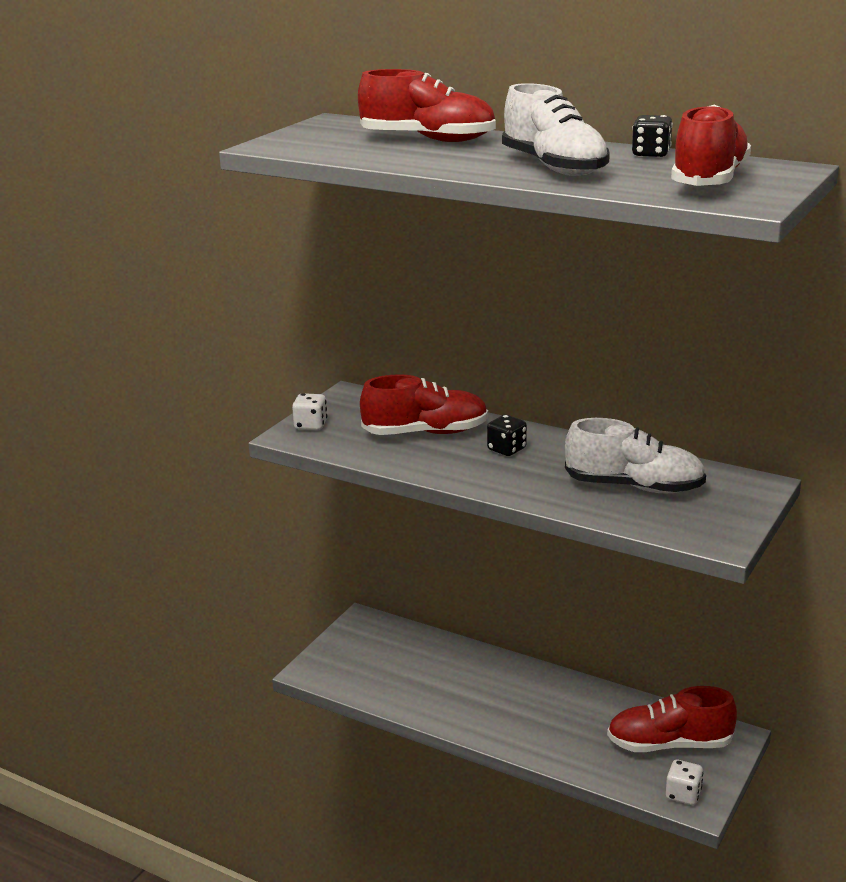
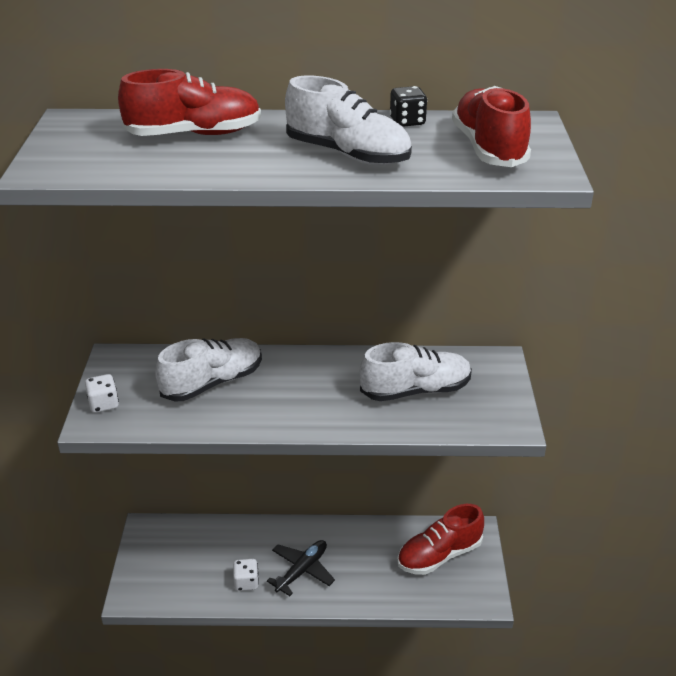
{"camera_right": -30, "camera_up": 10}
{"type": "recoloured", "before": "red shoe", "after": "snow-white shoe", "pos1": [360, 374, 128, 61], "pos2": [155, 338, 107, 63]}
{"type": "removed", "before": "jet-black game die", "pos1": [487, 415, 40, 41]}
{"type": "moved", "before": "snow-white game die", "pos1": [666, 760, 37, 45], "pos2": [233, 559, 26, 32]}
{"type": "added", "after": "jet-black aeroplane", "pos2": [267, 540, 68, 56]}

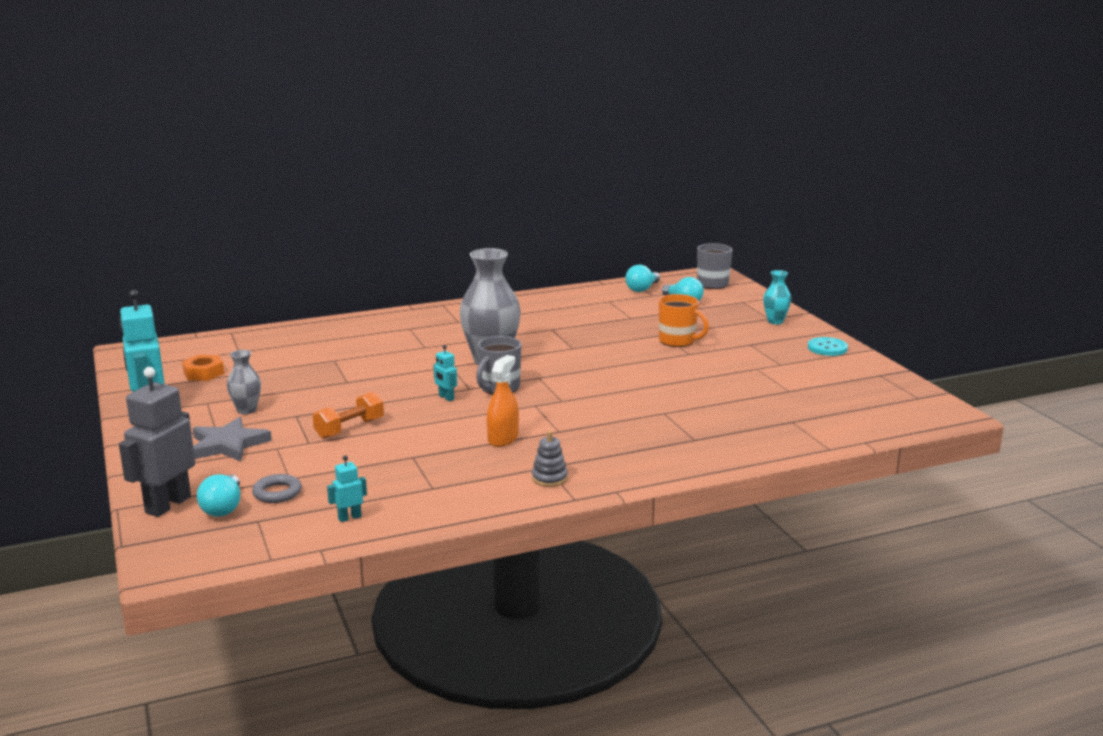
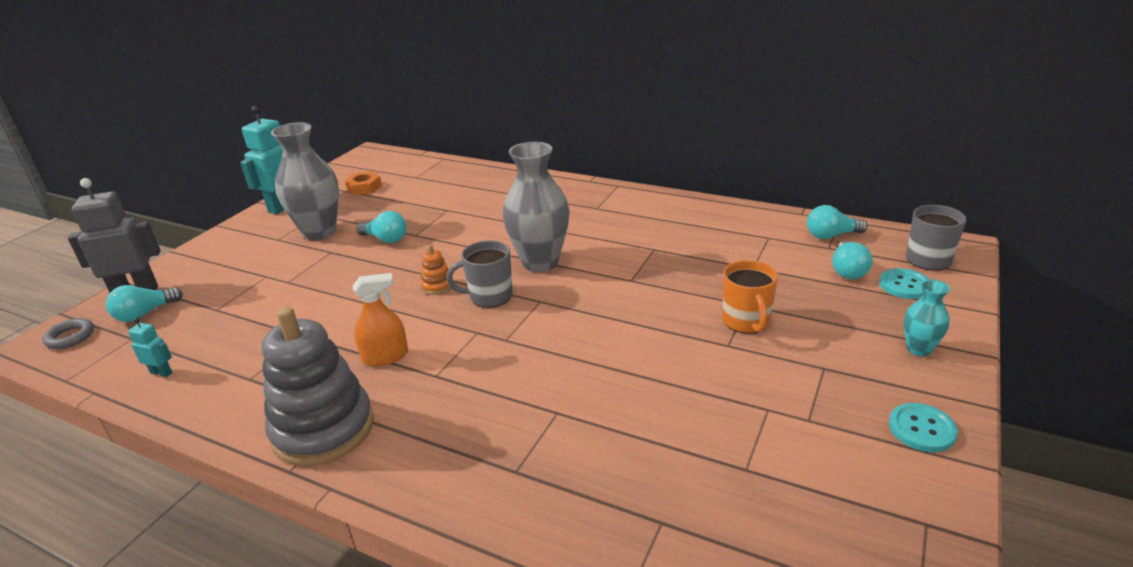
{"camera_right": 50, "camera_up": 10}
{"type": "replaced", "before": "turquoise robot figure", "after": "orange stacking toy", "pos1": [433, 345, 24, 56], "pos2": [420, 245, 33, 50]}
{"type": "resized", "before": "ash-grey vase", "pos1": [227, 350, 34, 64], "pos2": [271, 122, 68, 118], "scale": 2.0}
{"type": "removed", "before": "orange dumbbell", "pos1": [313, 391, 71, 48]}
{"type": "removed", "before": "ash-grey star shape", "pos1": [193, 417, 79, 45]}
{"type": "resized", "before": "ash-grey stacking toy", "pos1": [532, 431, 36, 56], "pos2": [262, 307, 112, 159], "scale": 2.4}
{"type": "moved", "before": "ash-grey ring", "pos1": [252, 474, 50, 29], "pos2": [42, 318, 52, 31]}
{"type": "added", "after": "turquoise bulb", "pos2": [356, 211, 51, 32]}
{"type": "added", "after": "turquoise sewing button", "pos2": [879, 268, 51, 31]}

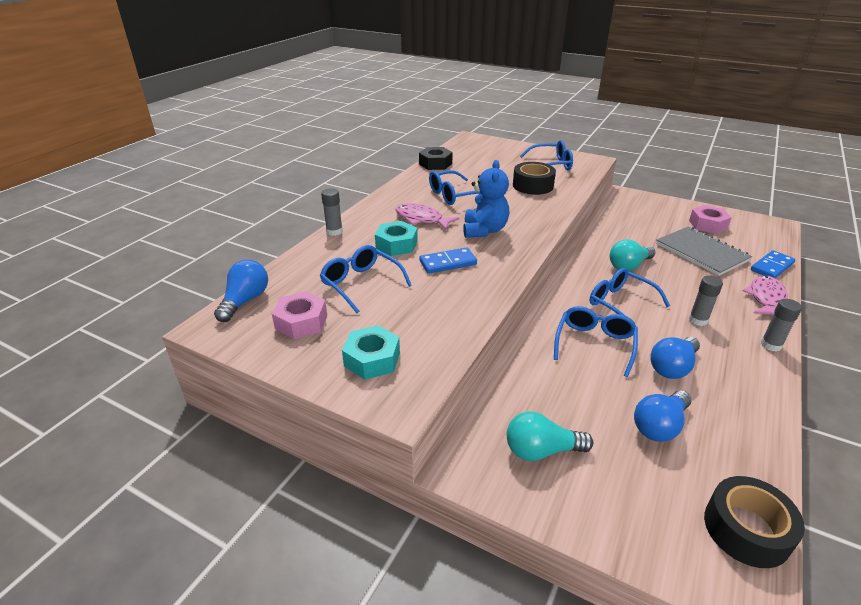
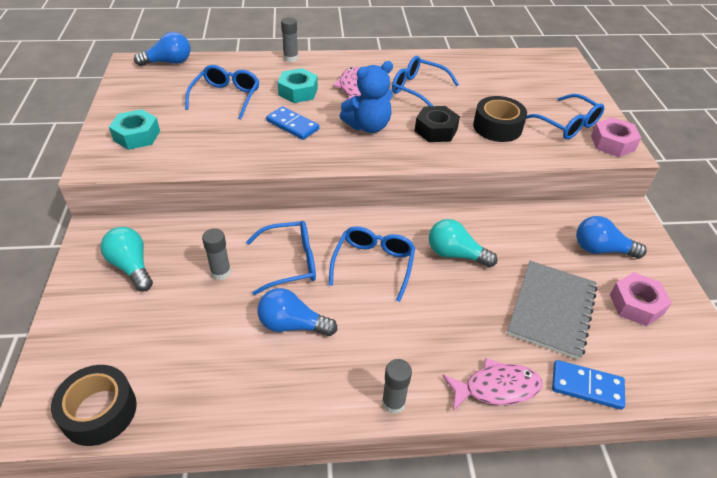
{"camera_right": 55, "camera_up": 10}
{"type": "moved", "before": "jet-black hexagon nut", "pos1": [419, 147, 34, 23], "pos2": [415, 106, 45, 36]}
{"type": "moved", "before": "ash-grey glue stick", "pos1": [689, 275, 34, 51], "pos2": [202, 228, 29, 52]}
{"type": "moved", "before": "rose-pink hexagon nut", "pos1": [272, 291, 55, 48], "pos2": [591, 117, 50, 40]}
{"type": "moved", "before": "cobalt bulb", "pos1": [634, 391, 58, 51], "pos2": [576, 216, 71, 43]}

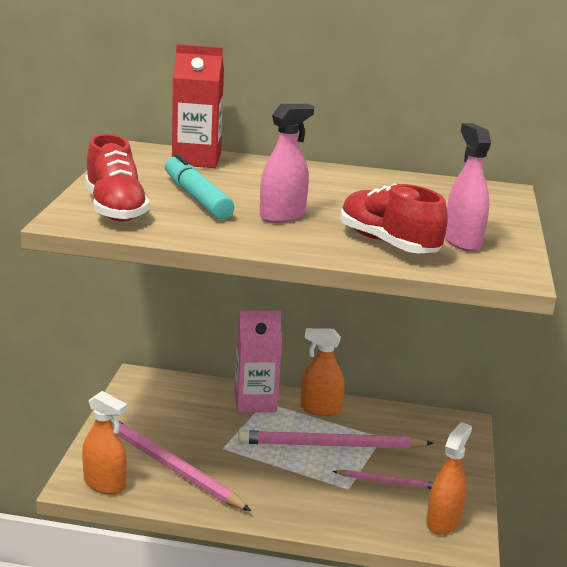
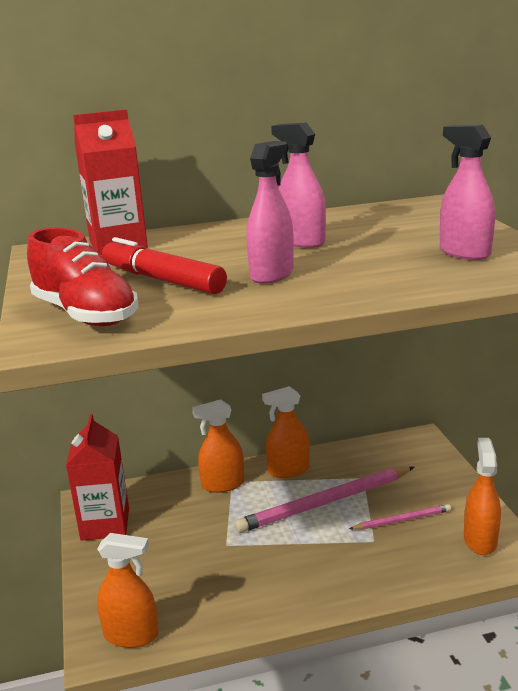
{"camera_right": -20, "camera_up": 0}
{"type": "recoloured", "before": "turquoise marker", "after": "red marker", "pos1": [165, 153, 69, 67], "pos2": [102, 237, 125, 57]}
{"type": "removed", "before": "red shoe", "pos1": [340, 184, 108, 69]}
{"type": "replaced", "before": "rose-pink milk carton", "after": "orange spray bottle", "pos1": [234, 310, 48, 103], "pos2": [192, 399, 52, 94]}
{"type": "removed", "before": "rose-pink pencil", "pos1": [111, 418, 140, 93]}
{"type": "added", "after": "rose-pink spray bottle", "pos2": [271, 123, 55, 125]}
{"type": "added", "after": "red milk carton", "pos2": [66, 414, 63, 127]}

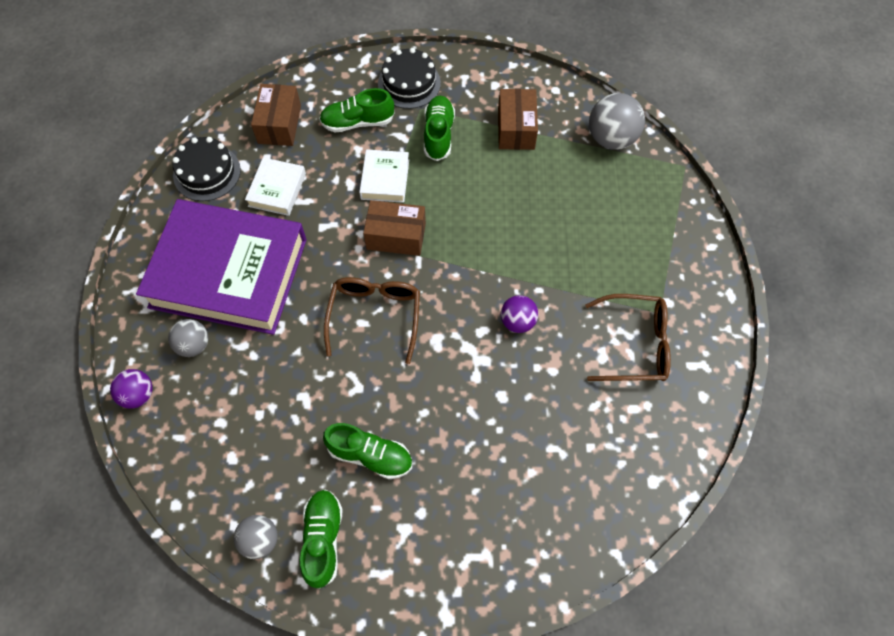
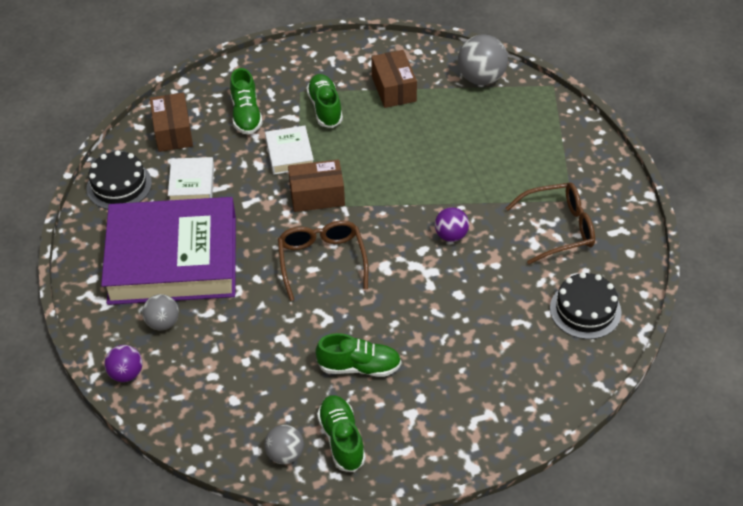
{"camera_right": -15, "camera_up": -15}
{"type": "moved", "before": "jet-black layer cake", "pos1": [378, 48, 63, 61], "pos2": [550, 272, 71, 67]}
{"type": "turned", "before": "emerald shoe", "pos1": [319, 88, 75, 44], "pos2": [230, 68, 33, 67], "turn": -75}

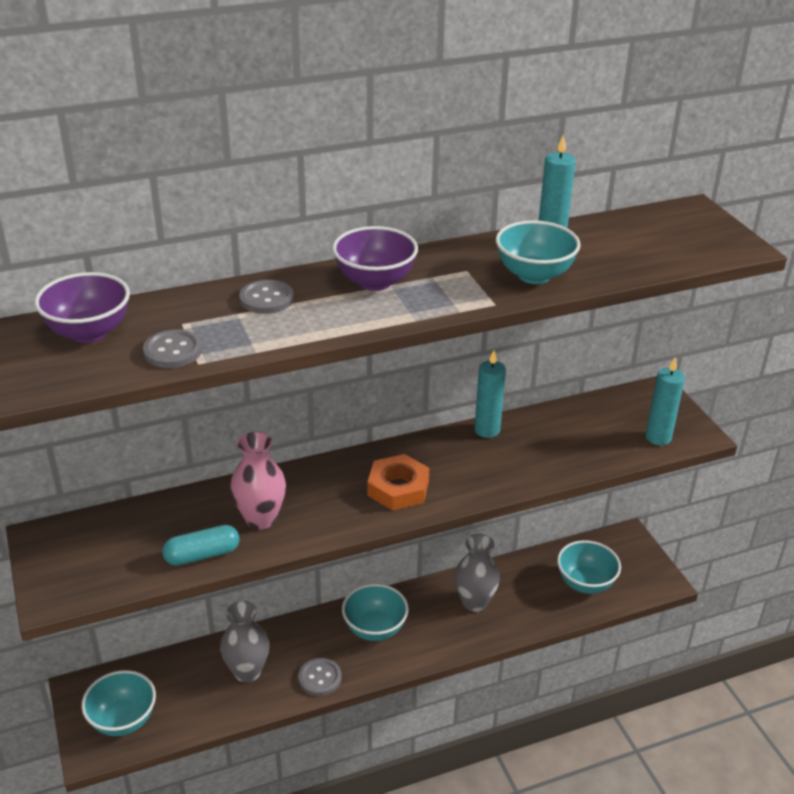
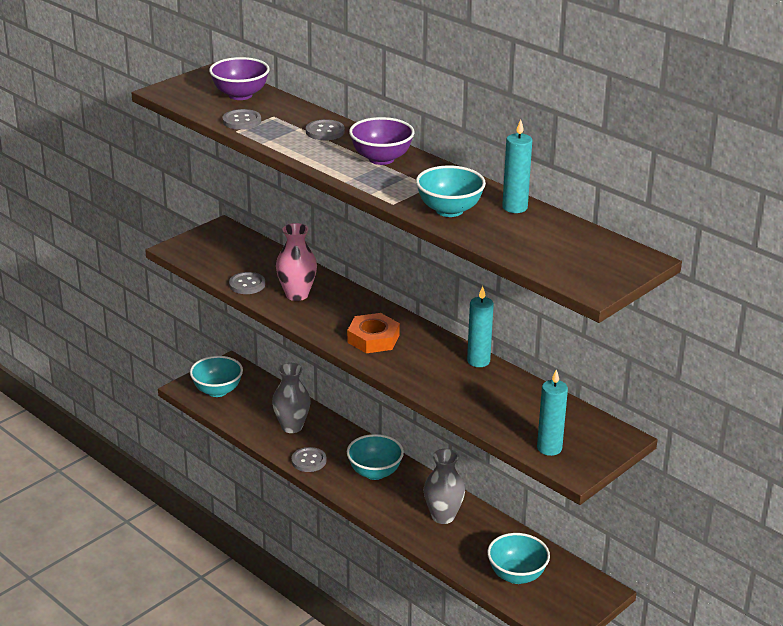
{"camera_right": 65, "camera_up": -5}
{"type": "replaced", "before": "turquoise capsule", "after": "ash-grey sewing button", "pos1": [162, 525, 78, 41], "pos2": [229, 272, 36, 22]}

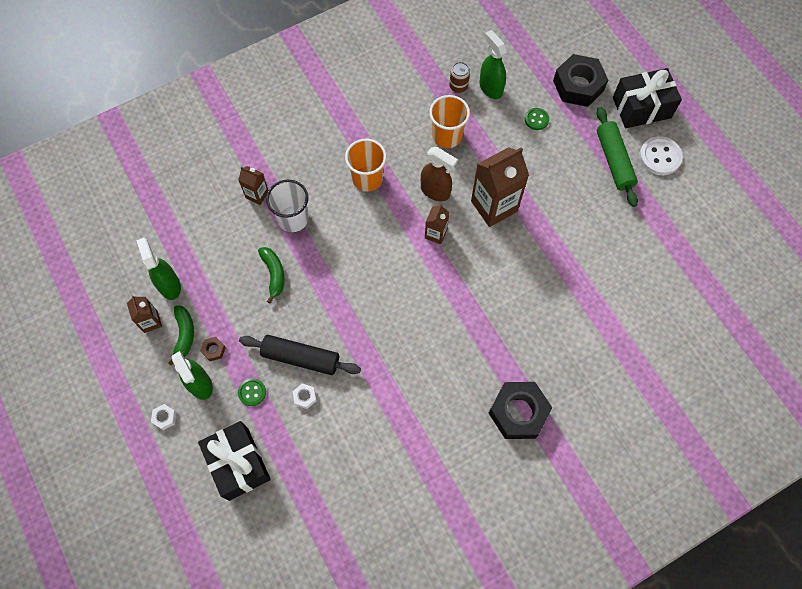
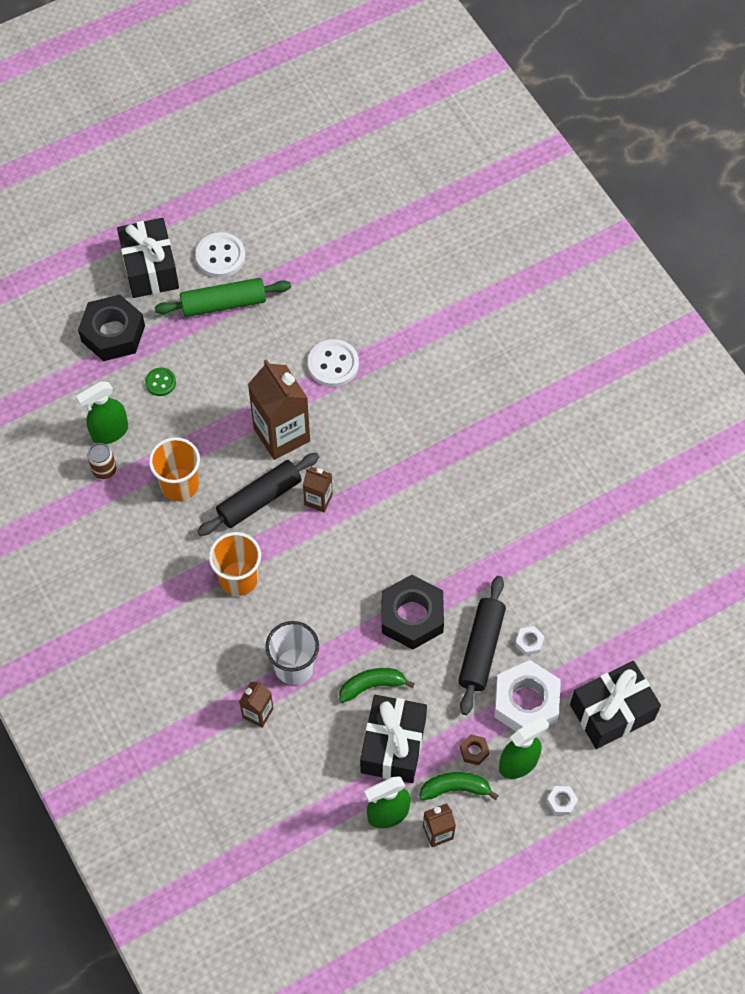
{"camera_right": -90, "camera_up": -5}
{"type": "replaced", "before": "brown spray bottle", "after": "jet-black pastry roller", "pos1": [421, 147, 37, 54], "pos2": [197, 453, 122, 83]}
{"type": "replaced", "before": "emerald sewing button", "after": "snow-white hexagon nut", "pos1": [238, 378, 28, 28], "pos2": [494, 660, 67, 71]}
{"type": "moved", "before": "jet-black hexagon nut", "pos1": [489, 382, 63, 57], "pos2": [381, 575, 63, 74]}
{"type": "added", "after": "snow-white sewing button", "pos2": [308, 339, 51, 48]}
{"type": "added", "after": "jet-black present", "pos2": [360, 695, 67, 88]}

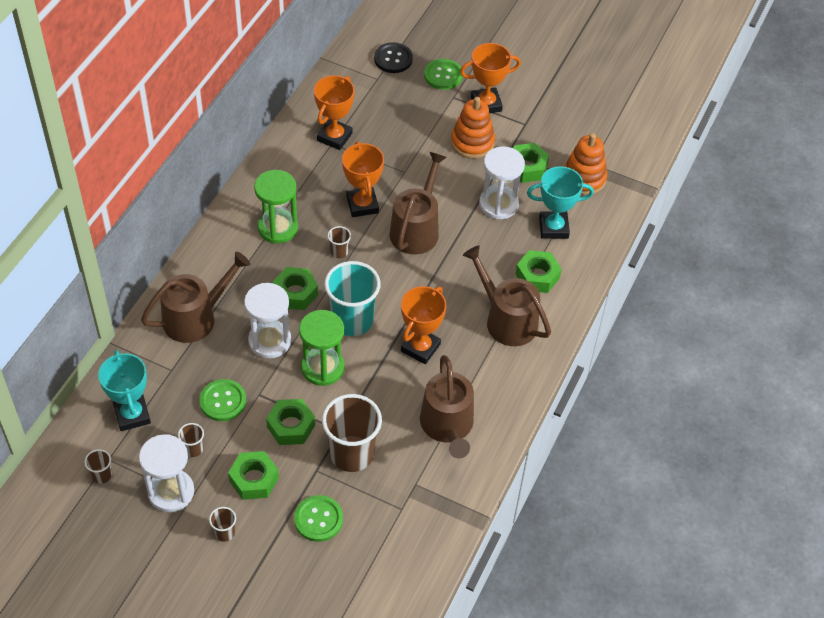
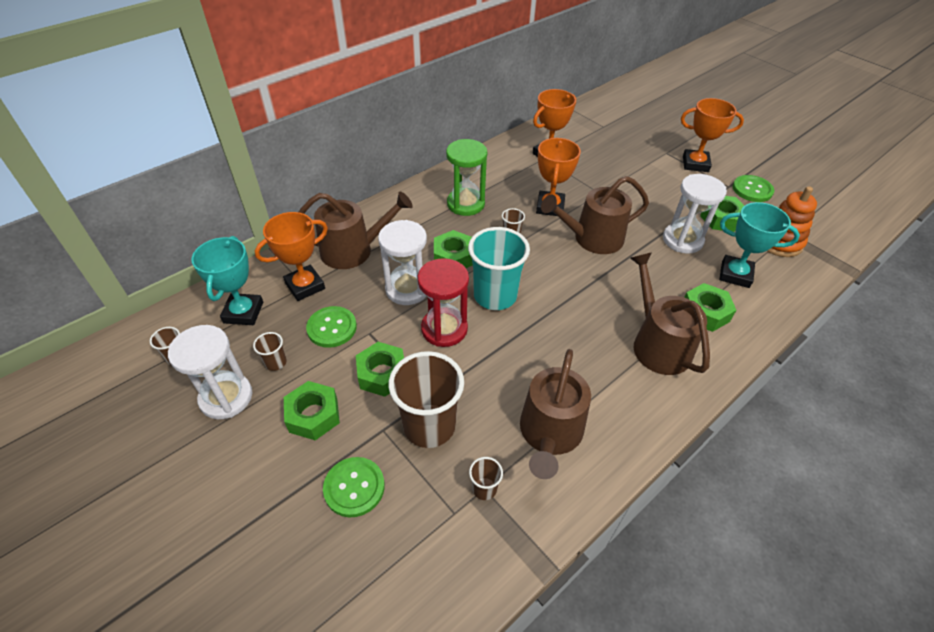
{"camera_right": 25, "camera_up": -5}
{"type": "removed", "before": "jet-black sewing button", "pos1": [374, 42, 39, 31]}
{"type": "moved", "before": "emerald sewing button", "pos1": [424, 59, 39, 31], "pos2": [733, 175, 41, 27]}
{"type": "removed", "before": "orange stacking toy", "pos1": [451, 97, 44, 62]}
{"type": "turned", "before": "brown watering pot", "pos1": [390, 152, 57, 103], "pos2": [541, 176, 108, 78], "turn": -150}
{"type": "moved", "before": "orange award cup", "pos1": [401, 286, 45, 78], "pos2": [255, 212, 73, 89]}
{"type": "recoloured", "before": "emerald sand timer", "after": "red sand timer", "pos1": [299, 310, 46, 76], "pos2": [418, 258, 51, 89]}
{"type": "moved", "before": "brown beaker", "pos1": [209, 507, 27, 35], "pos2": [469, 457, 34, 43]}

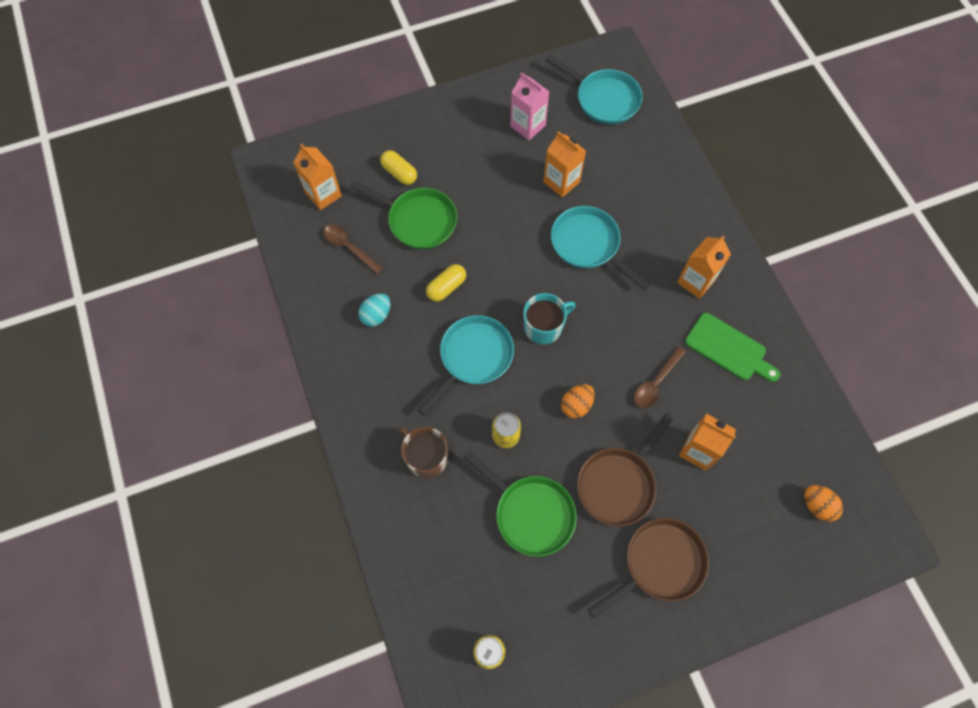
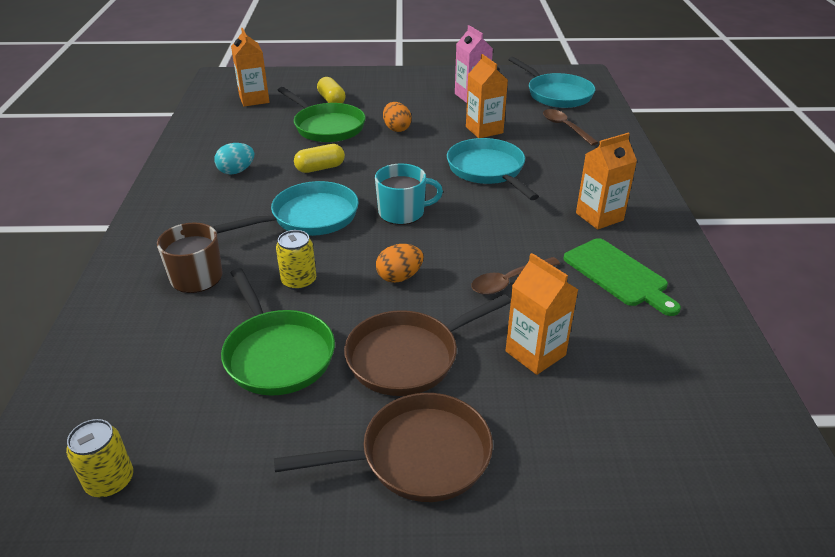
{"camera_right": 20, "camera_up": -30}
{"type": "moved", "before": "brown tablespoon", "pos1": [323, 224, 60, 50], "pos2": [543, 109, 56, 37]}
{"type": "moved", "before": "orange egg shape", "pos1": [804, 485, 39, 37], "pos2": [383, 102, 29, 30]}

